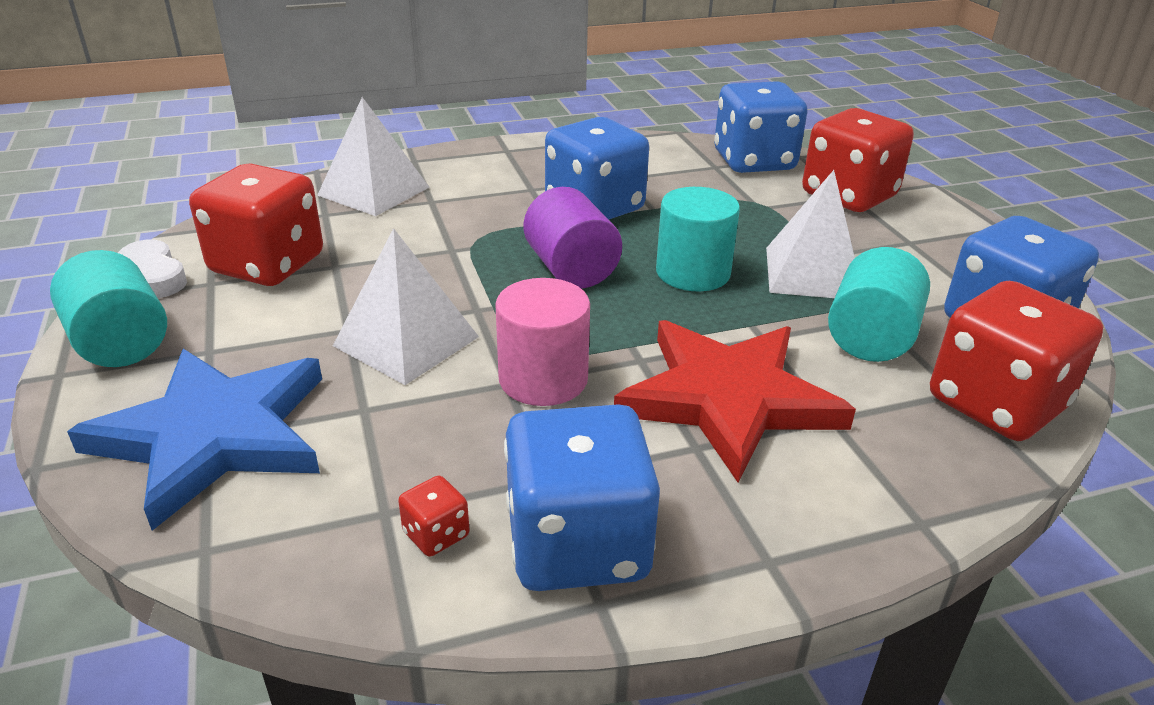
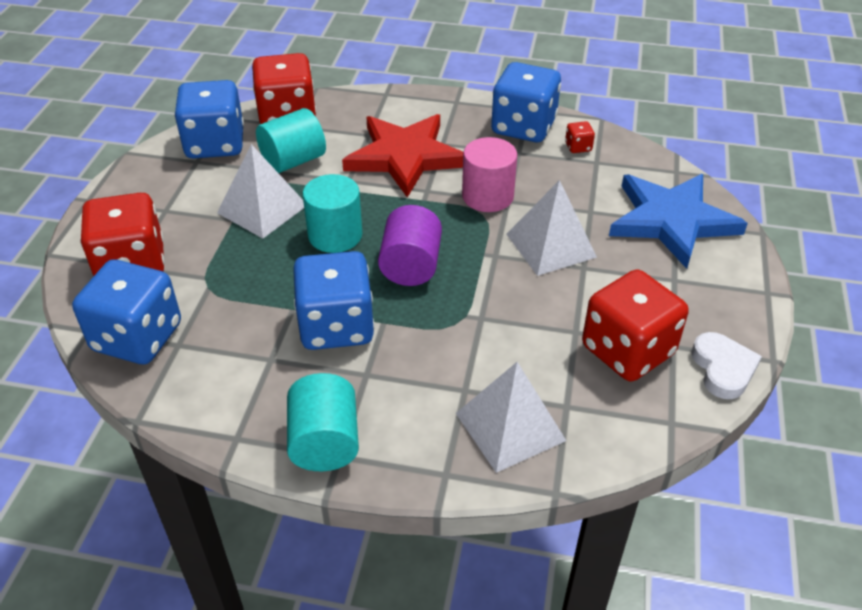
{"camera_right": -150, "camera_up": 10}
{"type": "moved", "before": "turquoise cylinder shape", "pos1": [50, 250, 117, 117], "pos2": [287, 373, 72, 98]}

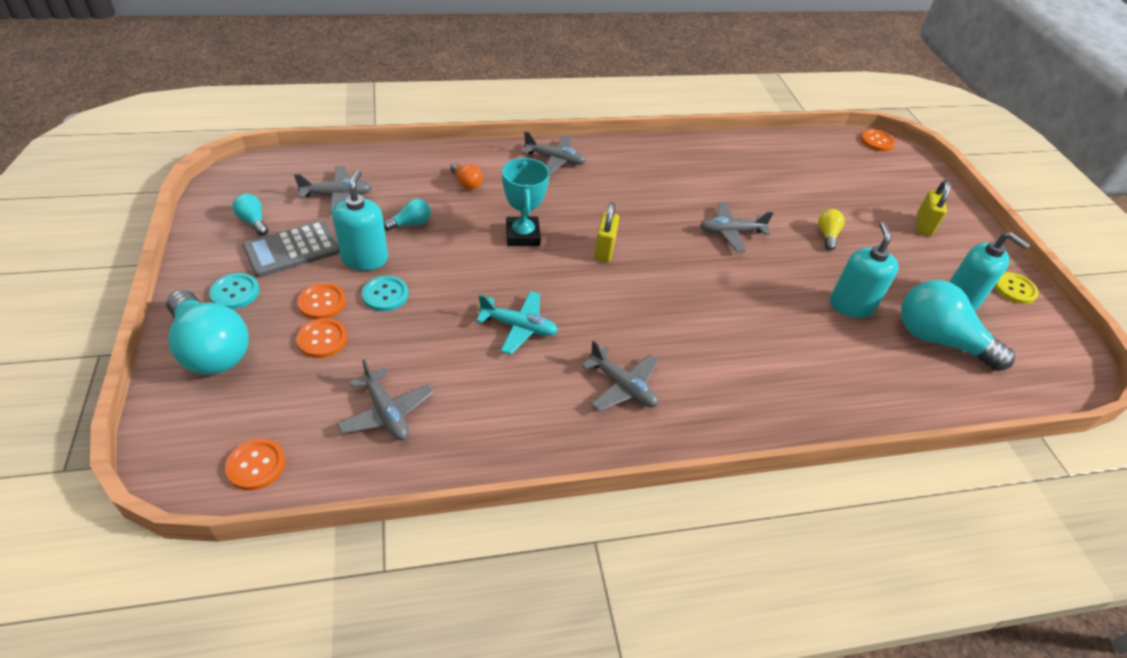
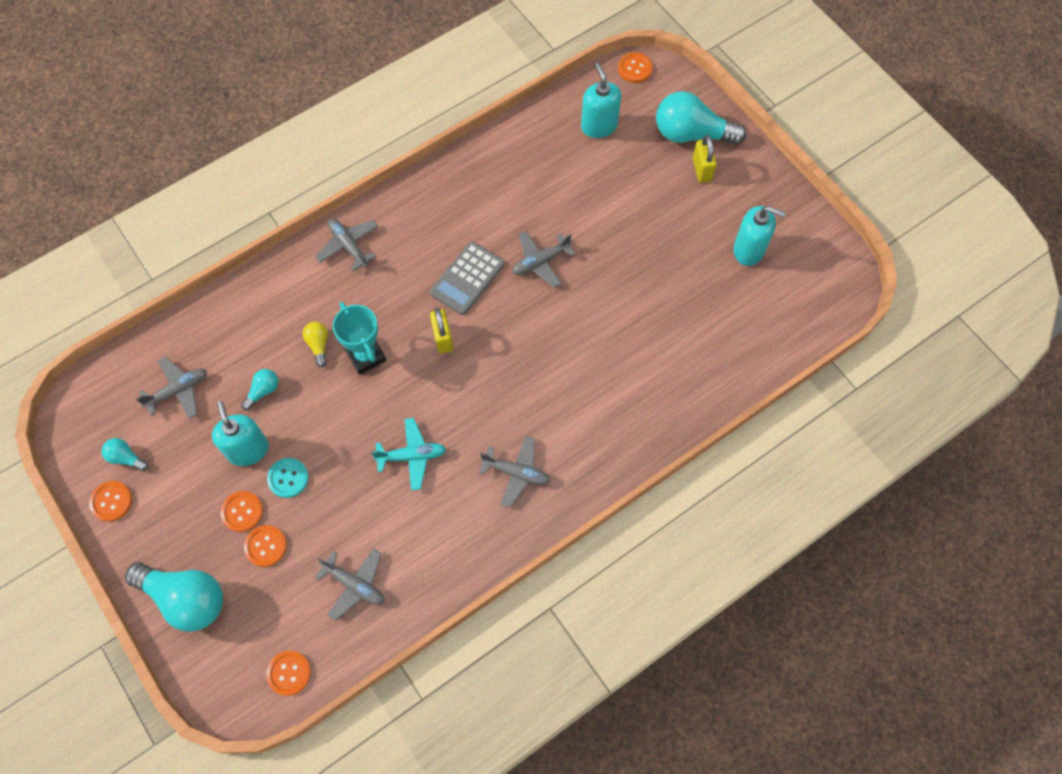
{"camera_right": -20, "camera_up": 20}
{"type": "turned", "before": "ash-grey aeroplane", "pos1": [522, 131, 64, 43], "pos2": [315, 218, 63, 53], "turn": -120}
{"type": "removed", "before": "orange bulb", "pos1": [450, 163, 33, 27]}
{"type": "moved", "before": "bright yellow bulb", "pos1": [818, 209, 27, 41], "pos2": [303, 322, 25, 45]}
{"type": "moved", "before": "ash-grey calculator", "pos1": [242, 221, 97, 56], "pos2": [430, 241, 75, 74]}
{"type": "moved", "before": "turquoise pump bottle", "pos1": [830, 222, 69, 96], "pos2": [581, 63, 40, 75]}
{"type": "removed", "before": "bright yellow sewing button", "pos1": [994, 272, 45, 32]}
{"type": "removed", "before": "turquoise sewing button", "pos1": [209, 273, 51, 36]}
{"type": "moved", "before": "turquoise bulb", "pos1": [901, 280, 114, 91], "pos2": [656, 91, 90, 54]}
{"type": "added", "after": "orange sewing button", "pos2": [89, 481, 43, 41]}

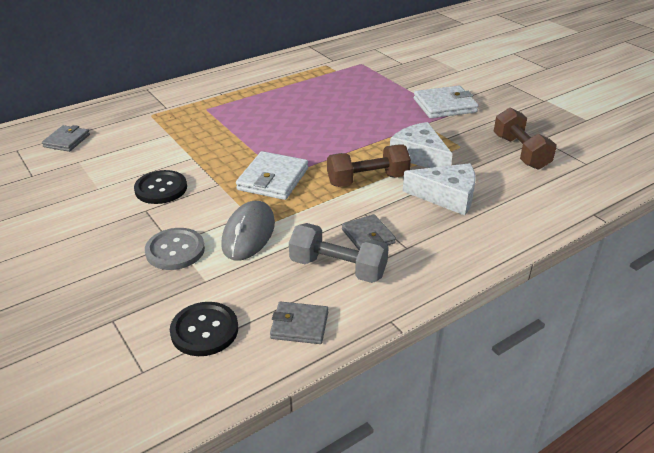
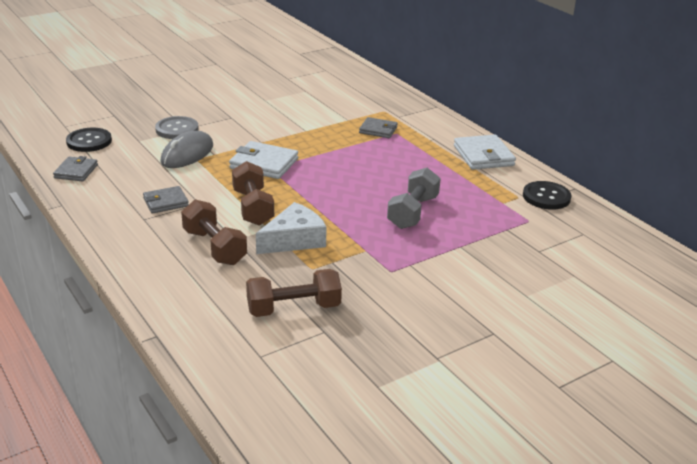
{"camera_right": 90, "camera_up": -5}
{"type": "moved", "before": "snow-white billfold", "pos1": [414, 86, 64, 32], "pos2": [454, 134, 62, 36]}
{"type": "moved", "before": "ash-grey billfold", "pos1": [42, 125, 48, 27], "pos2": [359, 117, 39, 21]}
{"type": "replaced", "before": "snow-white cheese wedge", "after": "brown dumbbell", "pos1": [403, 163, 73, 52], "pos2": [181, 199, 66, 66]}
{"type": "moved", "before": "jet-black sewing button", "pos1": [134, 170, 53, 34], "pos2": [523, 181, 49, 29]}
{"type": "turned", "before": "ash-grey PC mouse", "pos1": [221, 201, 54, 59], "pos2": [160, 131, 53, 37], "turn": -75}
{"type": "moved", "before": "ash-grey dumbbell", "pos1": [289, 223, 100, 60], "pos2": [387, 168, 54, 61]}

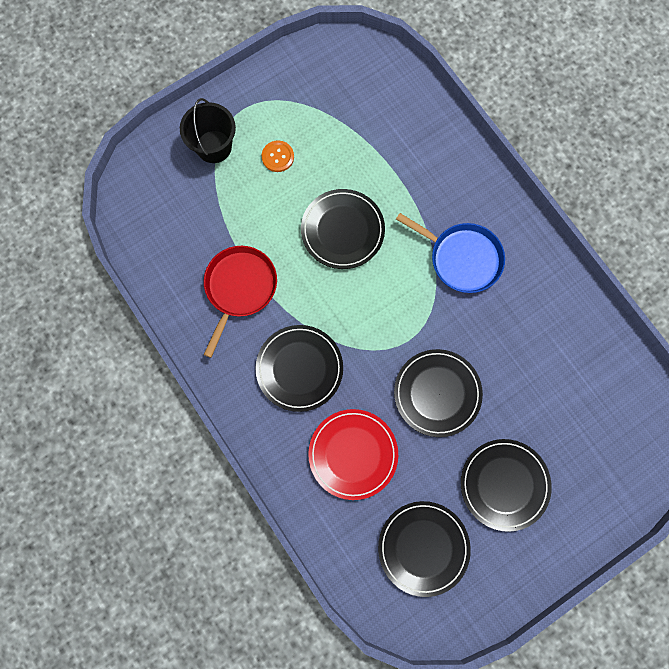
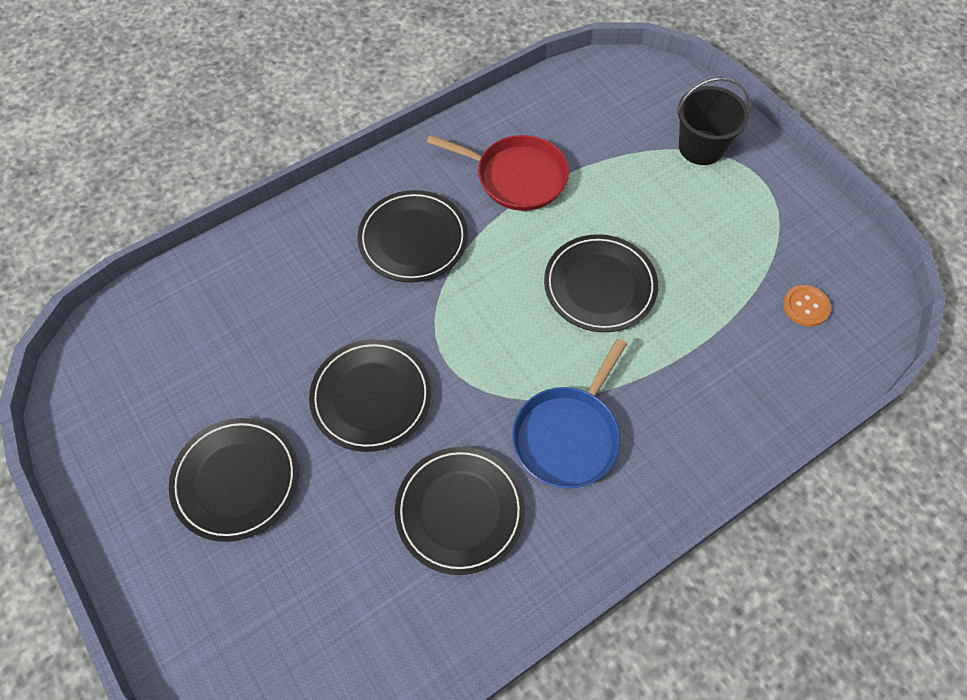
{"camera_right": 90, "camera_up": -15}
{"type": "moved", "before": "orange sewing button", "pos1": [262, 140, 32, 32], "pos2": [783, 285, 48, 42]}
{"type": "removed", "before": "red dinner plate", "pos1": [308, 409, 90, 91]}
{"type": "moved", "before": "jet-black dinner plate", "pos1": [378, 501, 93, 96], "pos2": [395, 447, 130, 128]}

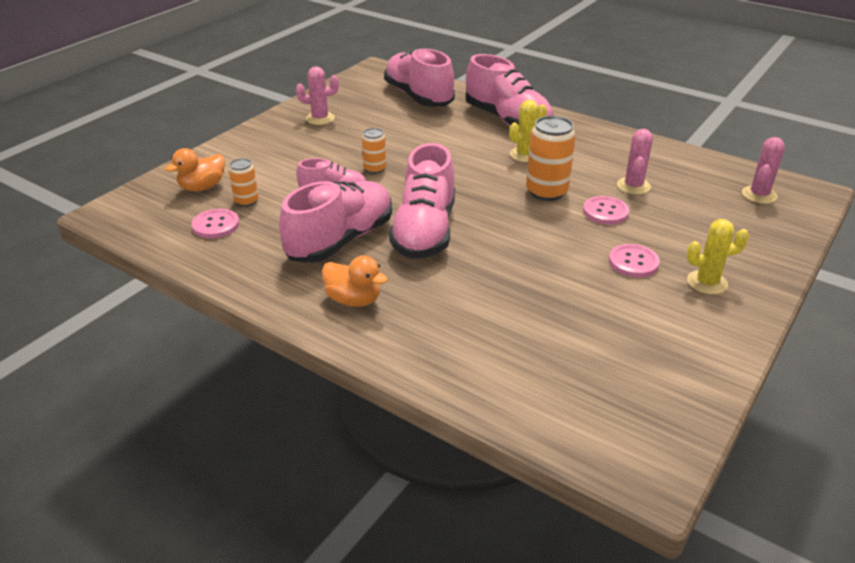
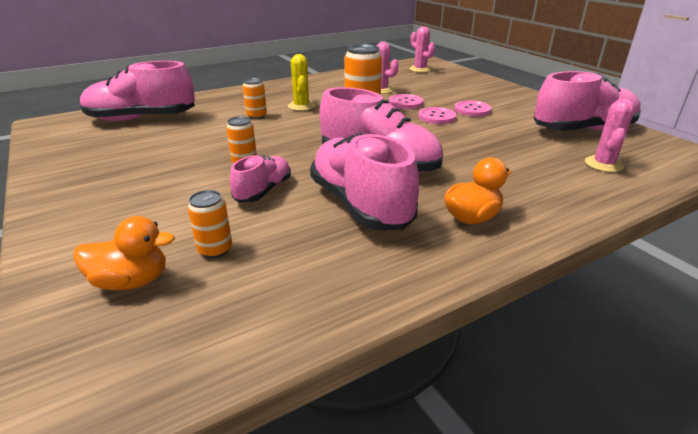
{"camera_right": -65, "camera_up": -5}
{"type": "moved", "before": "rose-pink shoe", "pos1": [465, 54, 89, 72], "pos2": [534, 71, 107, 60]}
{"type": "moved", "before": "rose-pink cactus", "pos1": [296, 66, 43, 59], "pos2": [585, 99, 50, 73]}
{"type": "turned", "before": "orange duck", "pos1": [165, 148, 60, 43], "pos2": [73, 216, 102, 74], "turn": -75}
{"type": "moved", "before": "rose-pink sewing button", "pos1": [192, 209, 47, 30], "pos2": [418, 107, 38, 17]}
{"type": "removed", "before": "bright yellow cactus", "pos1": [686, 219, 63, 75]}
{"type": "added", "after": "orange tin", "pos2": [243, 78, 24, 41]}

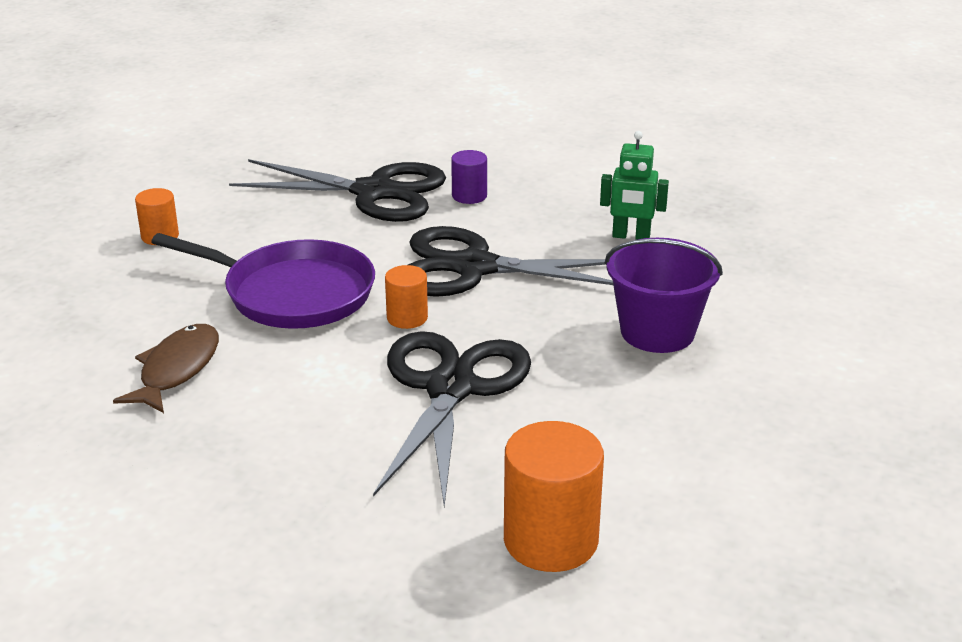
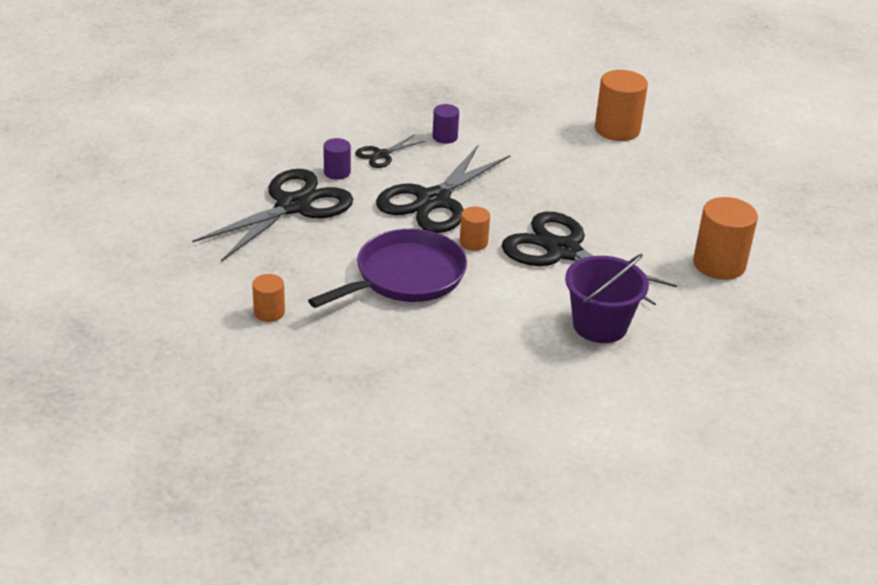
{"camera_right": -65, "camera_up": 5}
{"type": "replaced", "before": "emerald robot figure", "after": "royal purple cylinder shape", "pos1": [600, 131, 69, 109], "pos2": [432, 104, 27, 40]}
{"type": "moved", "before": "royal purple sand bucket", "pos1": [605, 238, 118, 115], "pos2": [565, 254, 84, 89]}
{"type": "removed", "before": "brown fish", "pos1": [113, 324, 106, 89]}
{"type": "added", "after": "orange cylinder shape", "pos2": [595, 70, 53, 71]}
{"type": "added", "after": "jet-black shears", "pos2": [355, 135, 70, 33]}

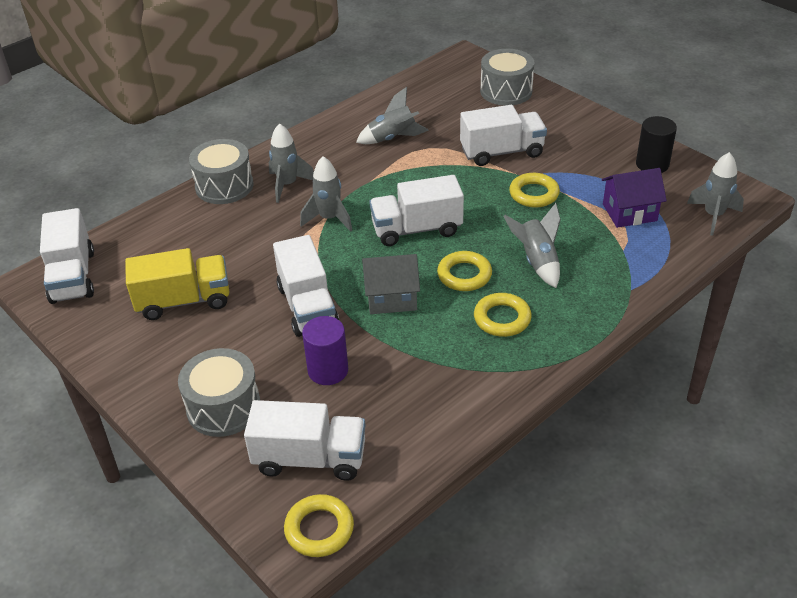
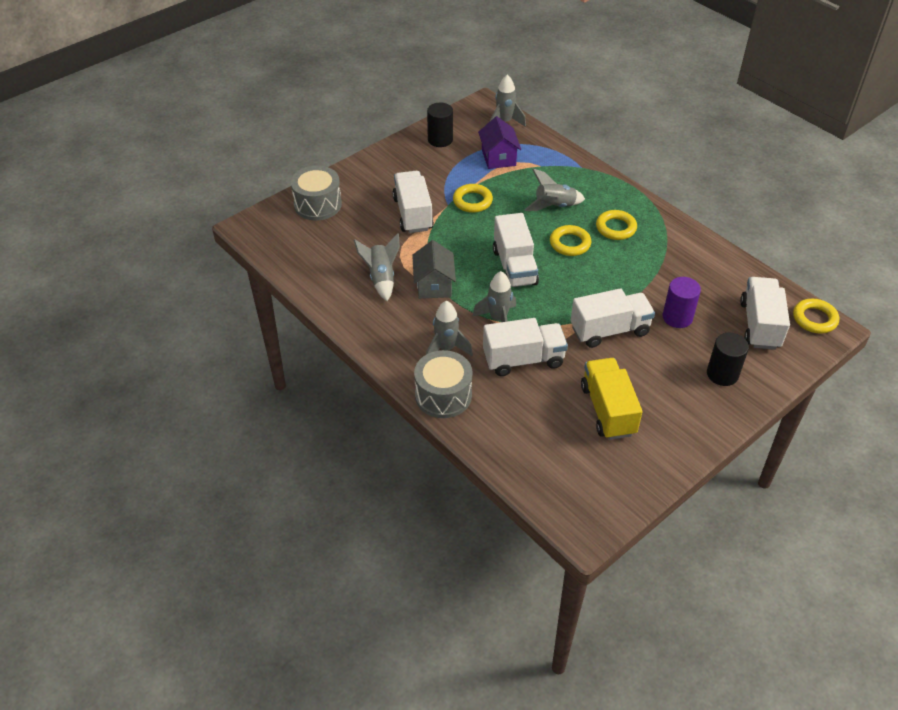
{"camera_right": -90, "camera_up": 5}
{"type": "moved", "before": "snow-white toy truck", "pos1": [40, 208, 54, 96], "pos2": [483, 318, 85, 58]}
{"type": "moved", "before": "ash-grey house", "pos1": [362, 254, 58, 60], "pos2": [412, 240, 44, 59]}
{"type": "replaced", "before": "ash-grey snare drum", "after": "jet-black cylinder shape", "pos1": [178, 348, 82, 89], "pos2": [707, 333, 42, 53]}

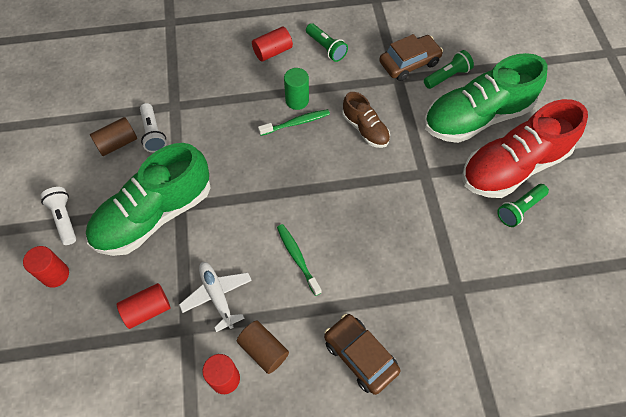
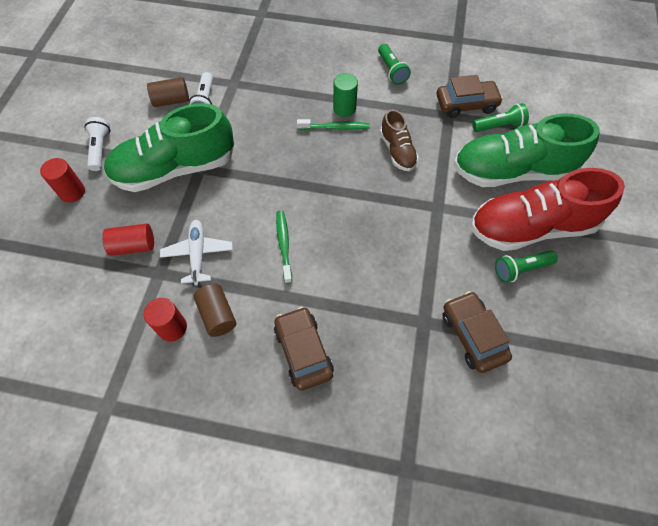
{"camera_right": 20, "camera_up": 0}
{"type": "removed", "before": "red cylinder shape", "pos1": [252, 27, 41, 35]}
{"type": "added", "after": "brown toy car", "pos2": [442, 291, 70, 82]}

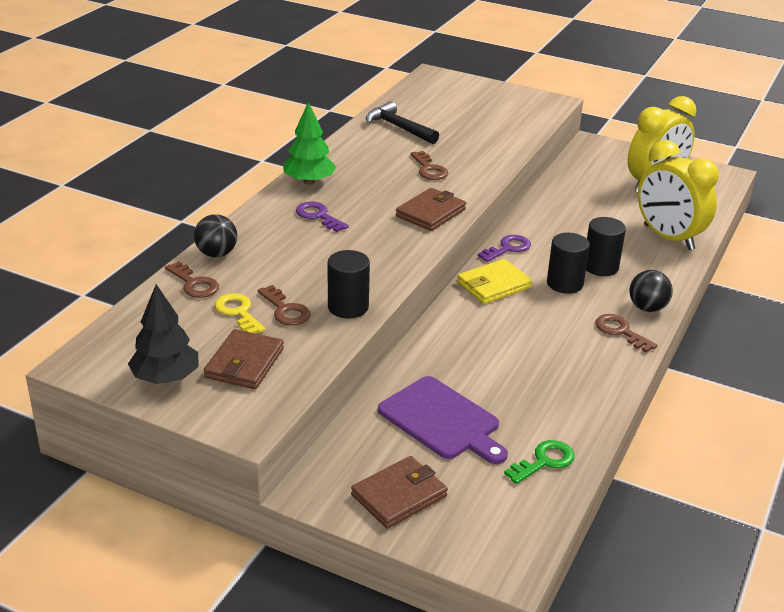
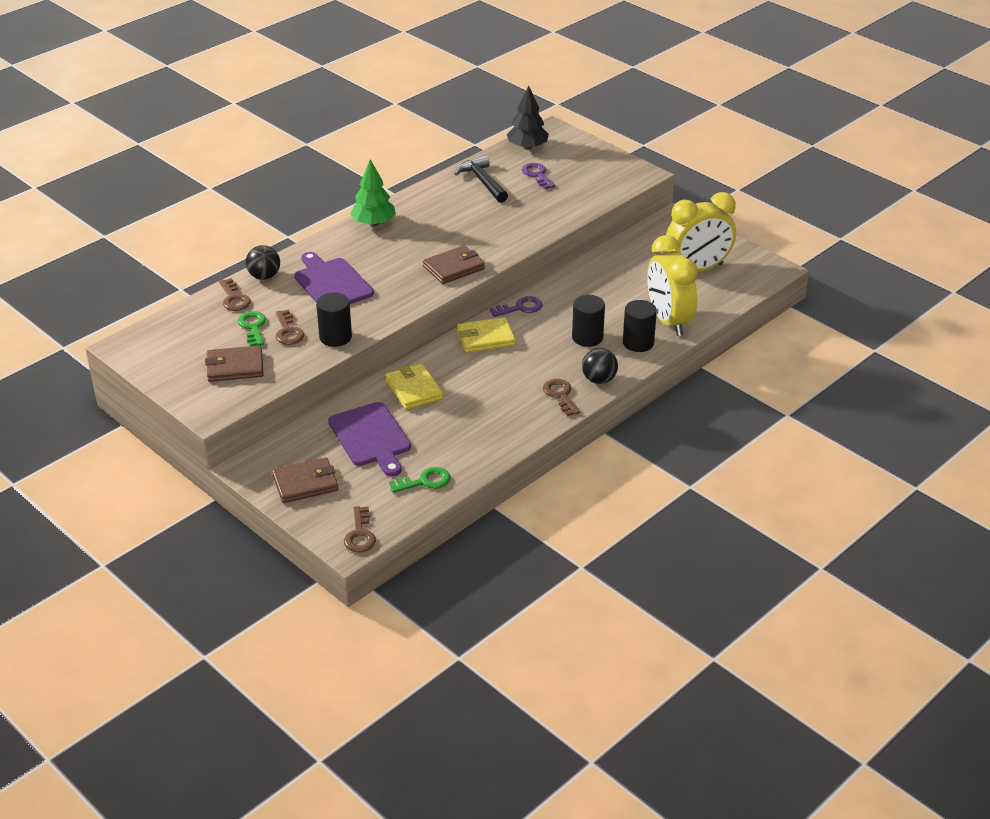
{"camera_right": 20, "camera_up": 5}
{"type": "moved", "before": "brown door key", "pos1": [410, 151, 38, 29], "pos2": [344, 506, 32, 46]}
{"type": "moved", "before": "royal purple door key", "pos1": [296, 201, 53, 31], "pos2": [522, 163, 33, 26]}
{"type": "moved", "before": "jet-black cylinder shape", "pos1": [547, 233, 43, 61], "pos2": [623, 300, 34, 52]}
{"type": "moved", "before": "jet-black fir tree", "pos1": [128, 284, 70, 100], "pos2": [507, 85, 42, 65]}
{"type": "recoloured", "before": "bright yellow door key", "after": "emerald door key", "pos1": [215, 293, 50, 40], "pos2": [238, 311, 28, 35]}
{"type": "turned", "before": "brown billfold", "pos1": [204, 329, 80, 60], "pos2": [205, 345, 59, 37], "turn": 45}
{"type": "added", "after": "royal purple cutting board", "pos2": [294, 252, 80, 52]}
{"type": "added", "after": "bright yellow billfold", "pos2": [385, 363, 58, 47]}

